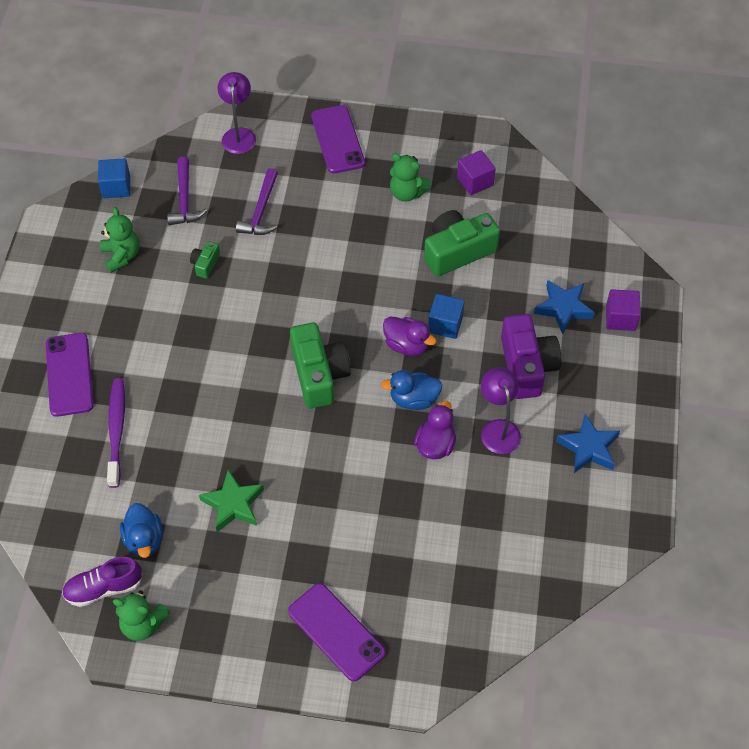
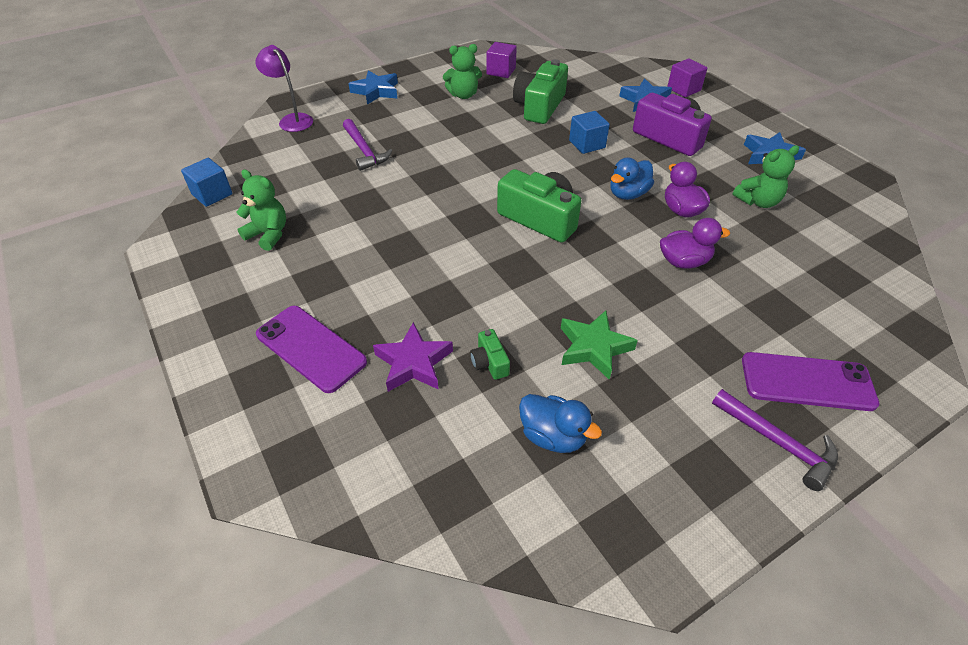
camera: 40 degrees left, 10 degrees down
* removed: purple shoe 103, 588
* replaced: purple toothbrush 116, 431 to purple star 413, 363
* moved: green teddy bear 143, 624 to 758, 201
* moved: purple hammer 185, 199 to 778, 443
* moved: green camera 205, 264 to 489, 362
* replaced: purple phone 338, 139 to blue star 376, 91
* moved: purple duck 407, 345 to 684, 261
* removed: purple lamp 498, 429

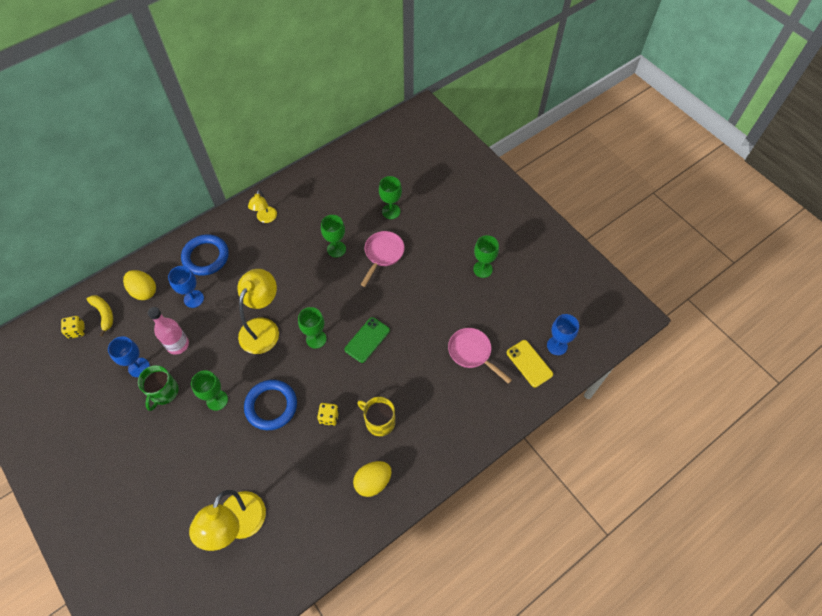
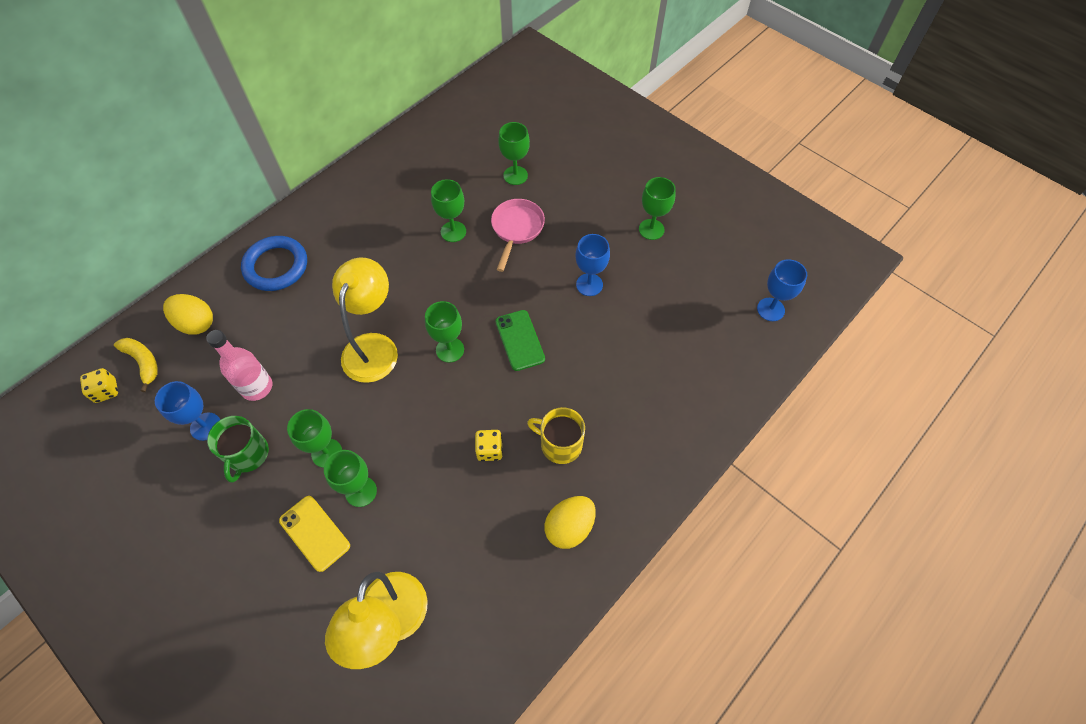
camera: 10 degrees left, 0 degrees up
* moved: blue goblet 193, 299 to 589, 284
* removed: blue ring 271, 406
* removed: yellow lamp 265, 218
* turned: green phone 367, 340 = 519, 340 45 degrees counterclockwise
* removed: pink pan 472, 353
* moved: yellow phone 529, 363 to 314, 533
* added: green goblet 361, 491

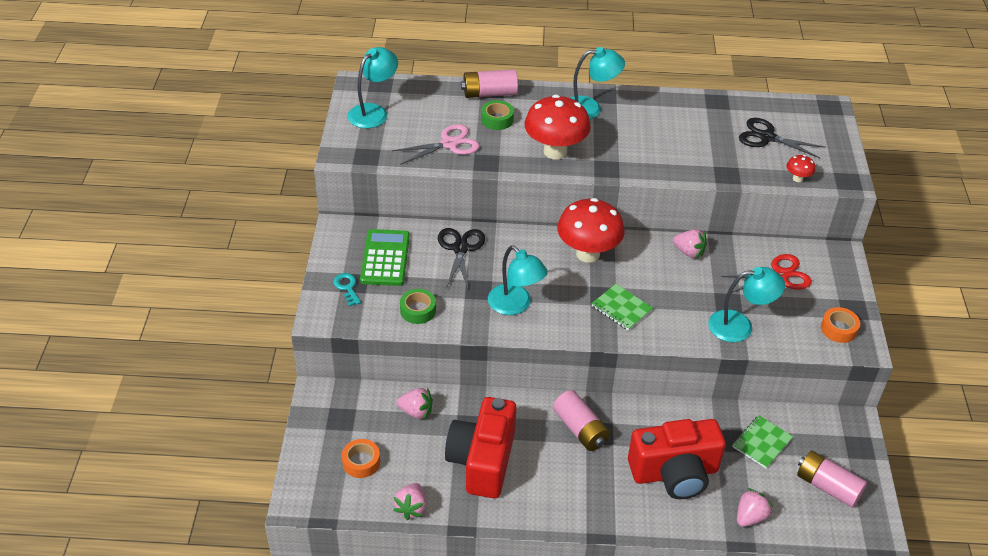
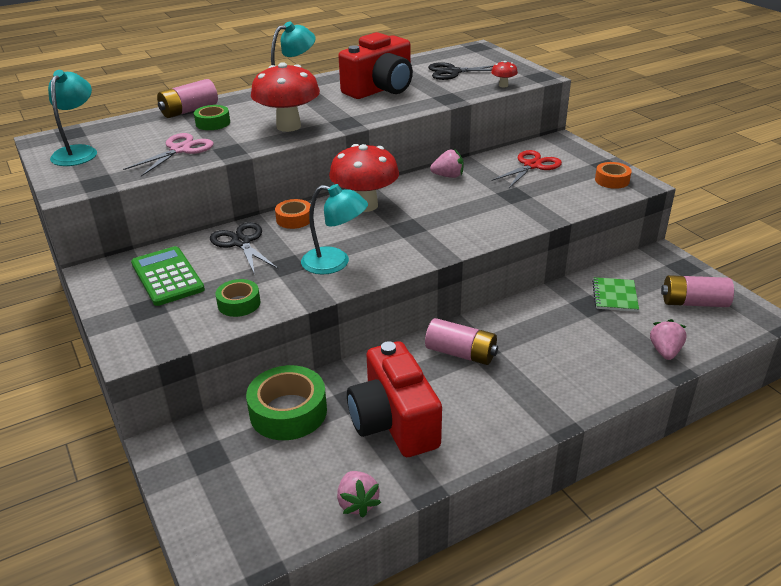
camera: 30 degrees left, 10 degrees down
* removed: turquoise key 347, 287
* moved: orange tape 361, 462 to 294, 219
* replaced: pink strawberry 416, 412 to green tape 288, 412
* removed: green notebook 621, 308
* moved: red camera 674, 473 to 380, 89
* removed: turquoise lamp 739, 326

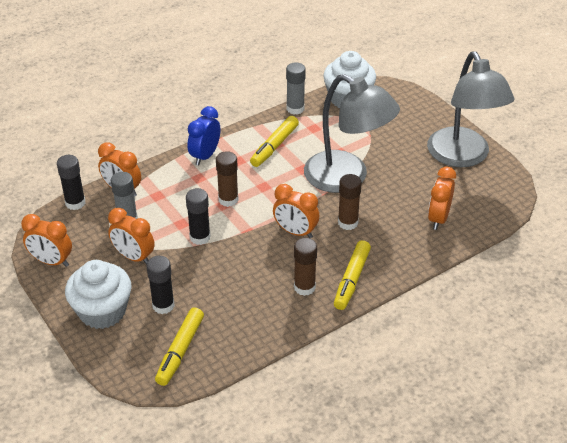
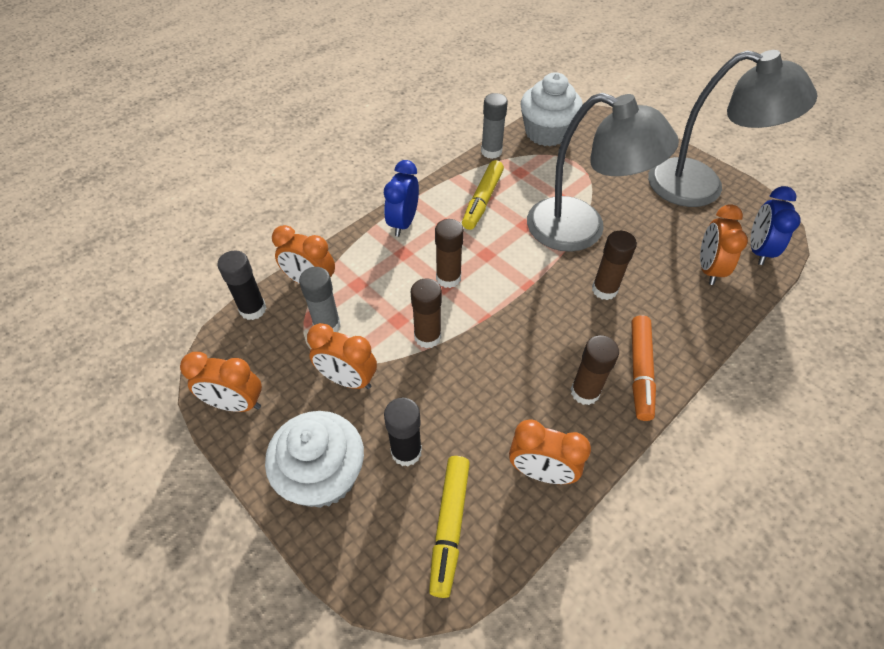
camera: 10 degrees left, 10 degrees up
* recoloured: black glue stick 200, 237 to brown glue stick 427, 337
* moved: orange clock 295, 232 to 541, 472
* recoloured: yellow marker 351, 280 to orange marker 640, 371
* turned: grey lamp 463, 157 = 701, 187 45 degrees counterclockwise
* added: blue clock 758, 250

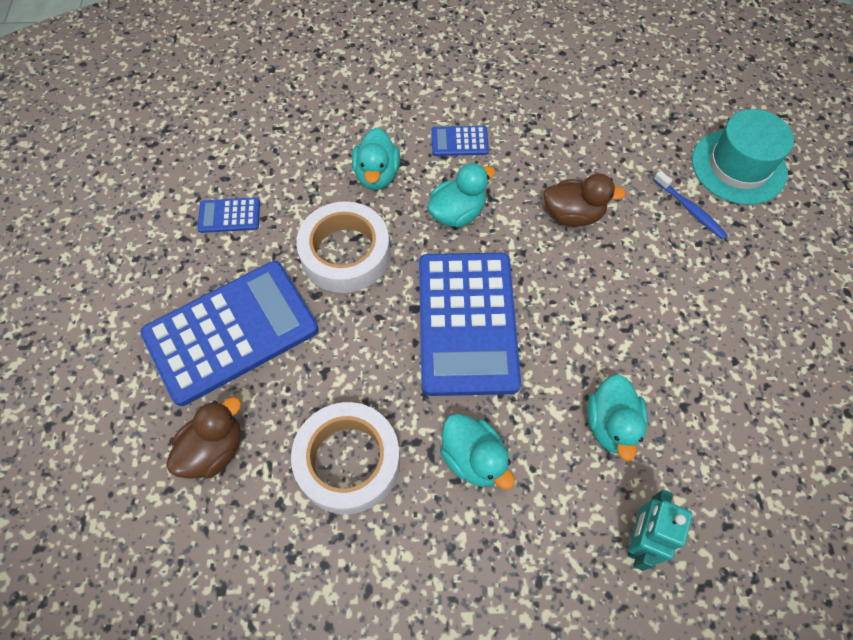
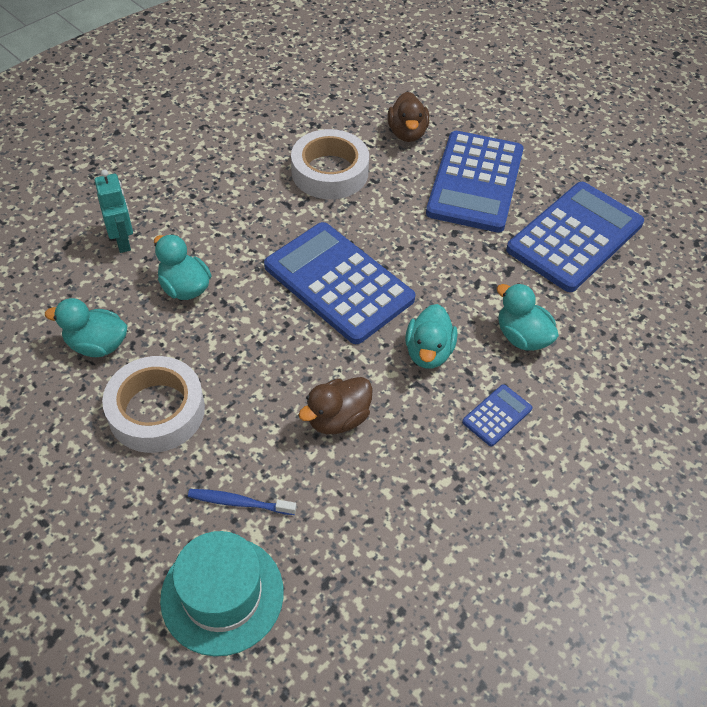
camera: 135 degrees right, 10 degrees down
* resized: blue calculator 229, 215 = 575, 237 x2.36
* moved: white tape 345, 253 to 156, 411
* moved: turquoise duck 473, 458 to 97, 345

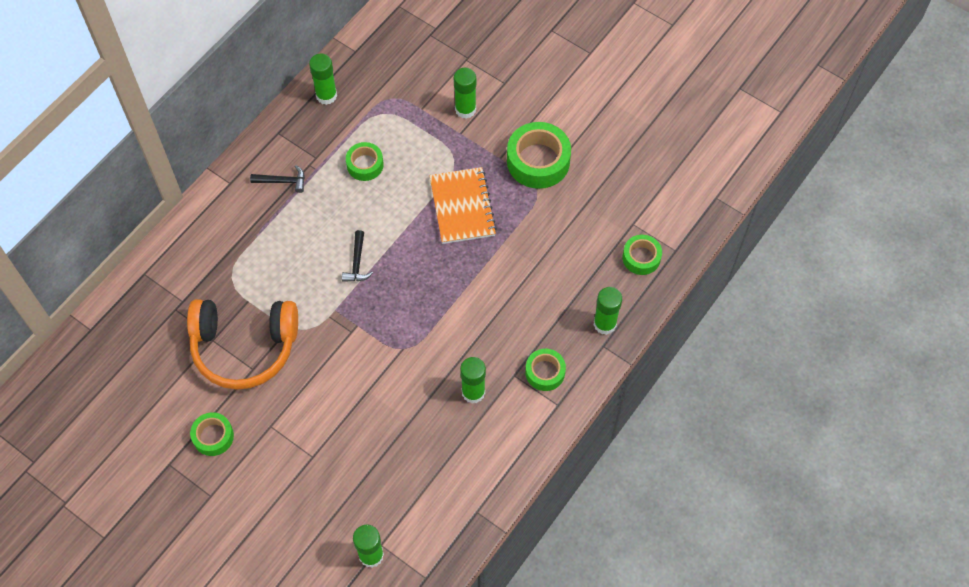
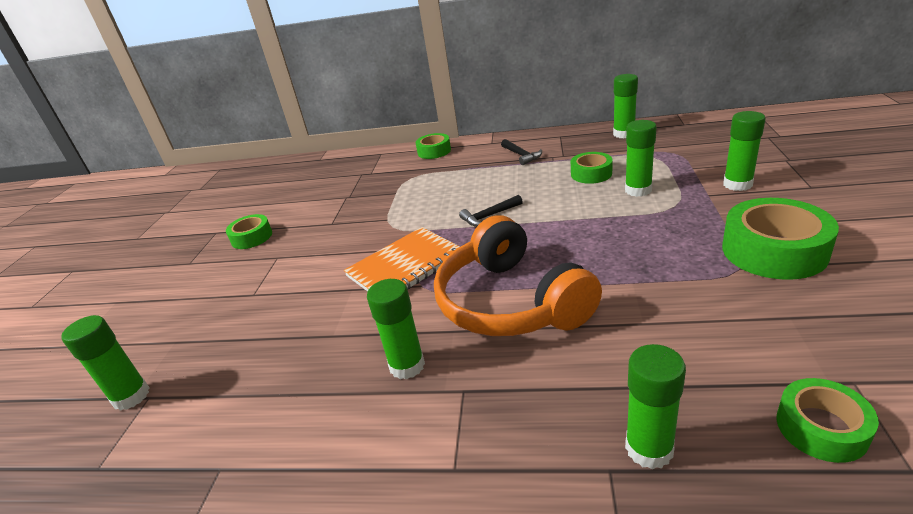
camera: 65 degrees right, 30 degrees down
* moved: orange headphones 244, 347 to 510, 302
* moved: orange notebook 462, 207 to 405, 266
* moved: green tape 545, 372 to 434, 151
* added: green glue stick 638, 190

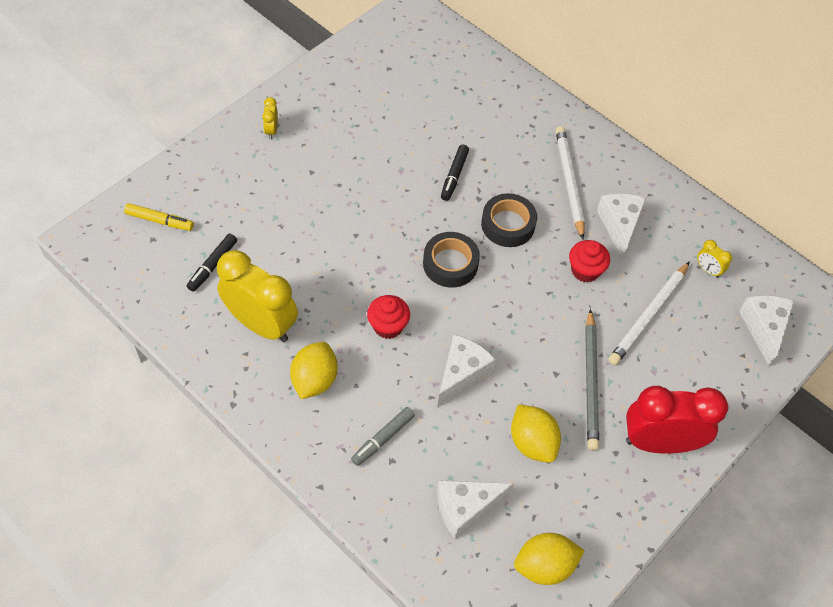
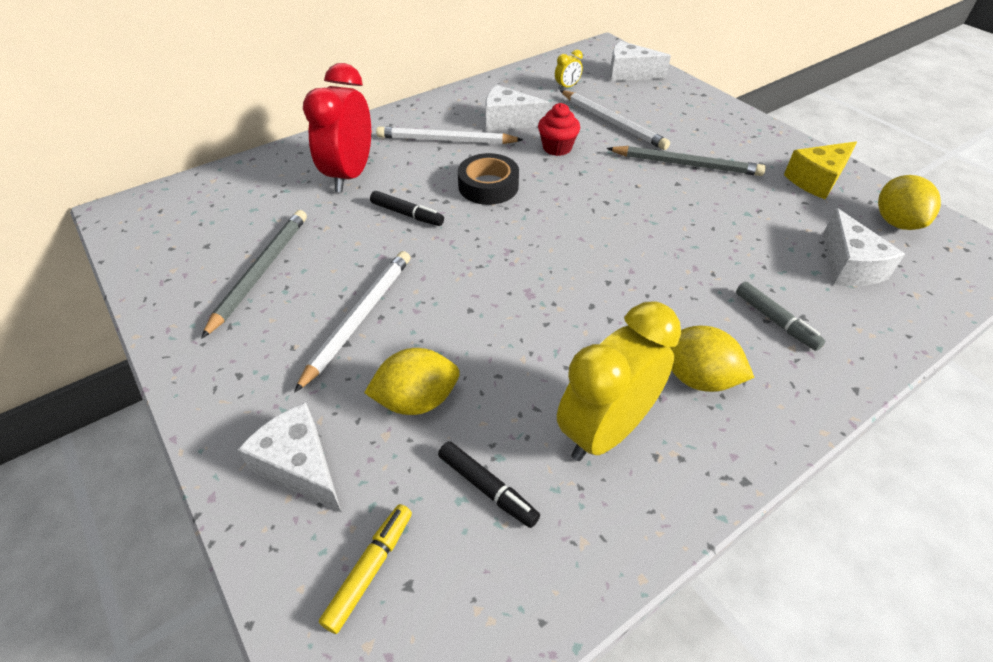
camera: 75 degrees left, 10 degrees down
* removed: yellow clock 271, 130
* removed: red cupcake 388, 326
* removed: black tape 450, 264
* moved: white cheese 461, 373 to 300, 466
* moved: yellow lemon 532, 442 to 417, 400
* moved: red clock 659, 442 to 350, 175
* added: grey pencil 261, 272
* added: white pencil 359, 318
* added: yellow cheese 816, 180

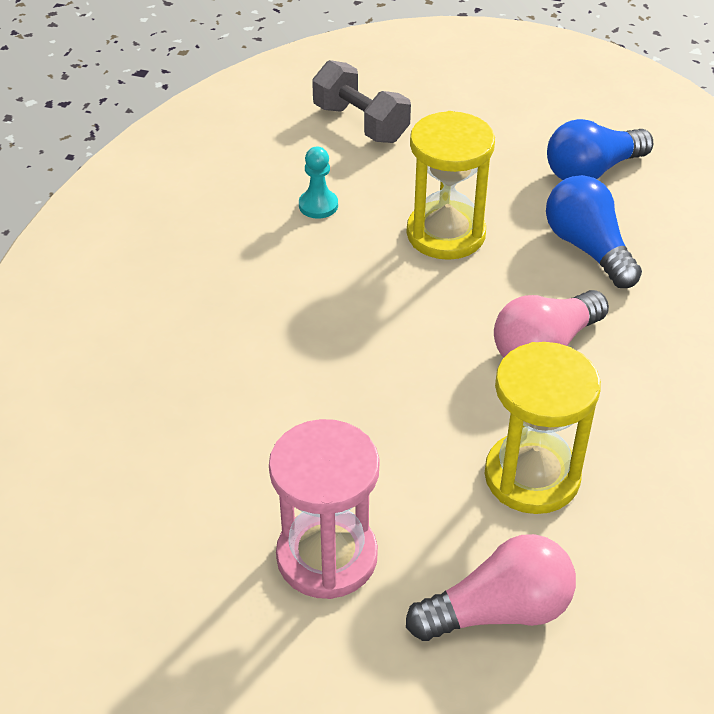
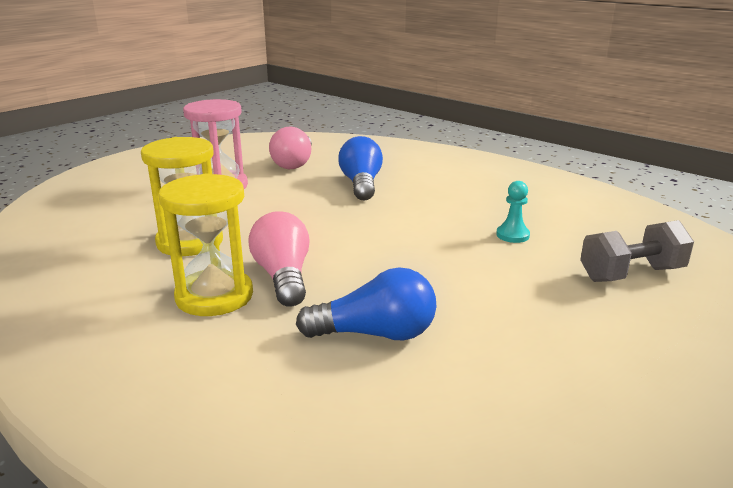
camera: 115 degrees right, 20 degrees down
* moved: pink light bulb 499, 611 to 294, 163
* moved: yellow hourglass 446, 234 to 214, 296
* moved: blue light bulb 592, 171 to 361, 184

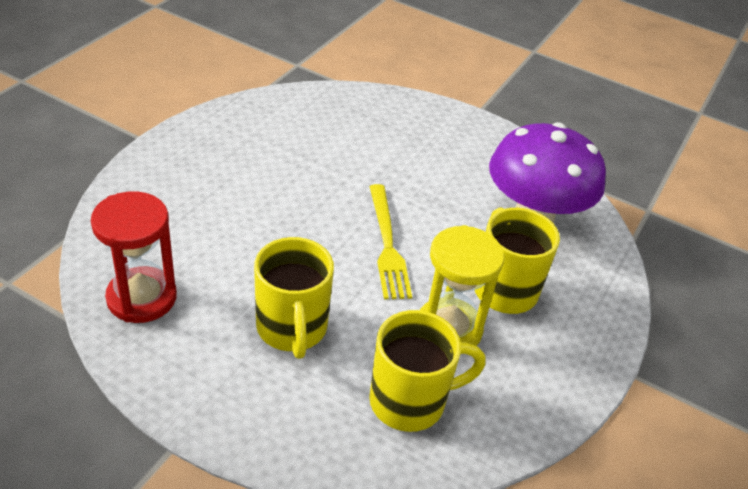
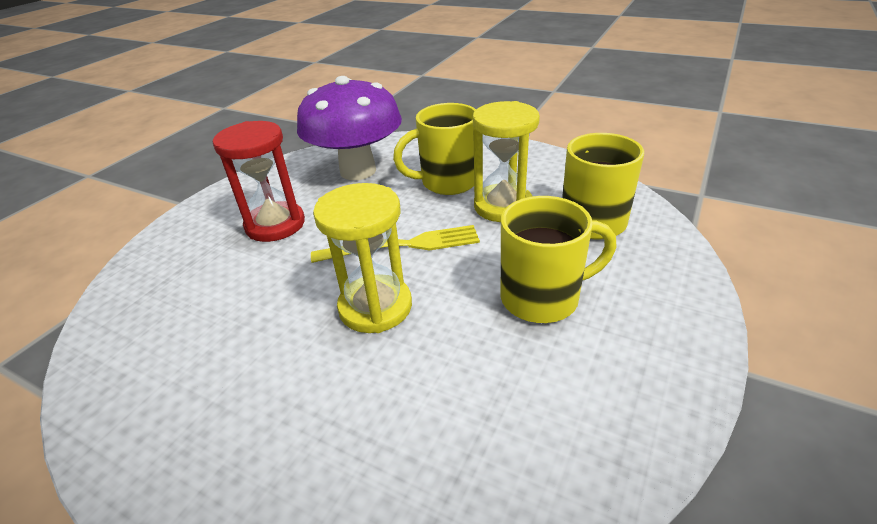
camera: 85 degrees left, 5 degrees down
* moved: red hourglass 142, 298 to 275, 225
* added: yellow hourglass 375, 307

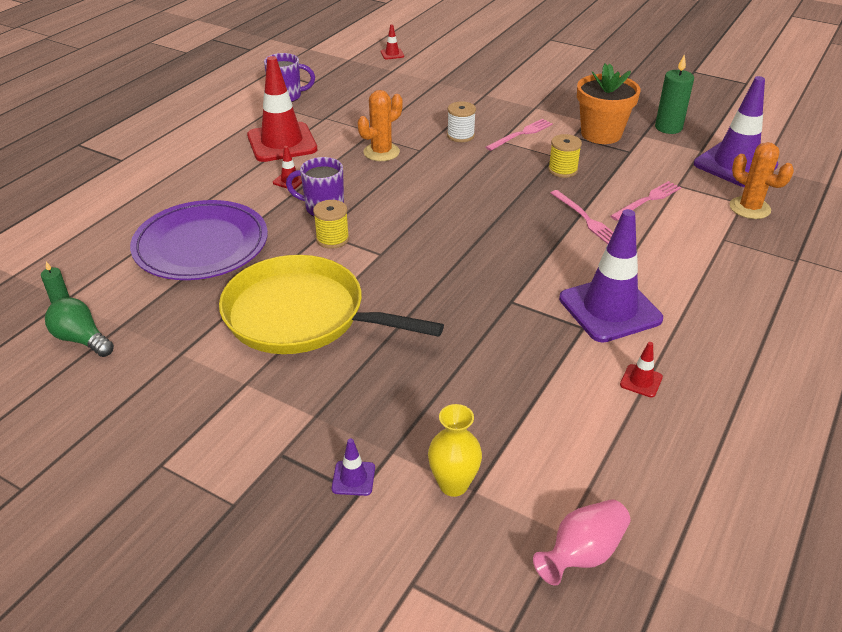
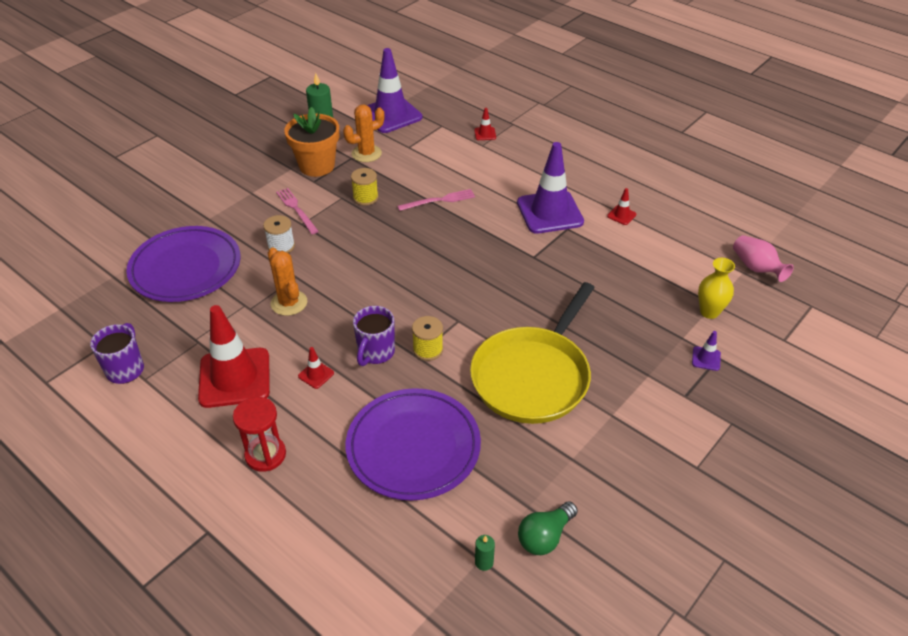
camera: 80 degrees left, 5 degrees up
* moved: red traffic cone 392, 54 to 485, 134
* removed: pink fork 647, 200
* moved: orange cactus 749, 208 to 366, 153
* added: purple plate 185, 268
* added: red hourglass 265, 455

